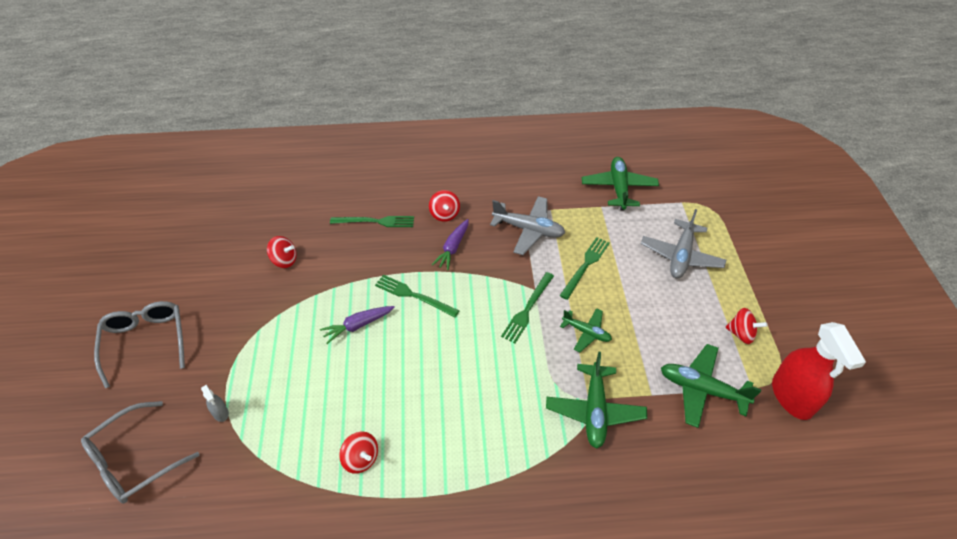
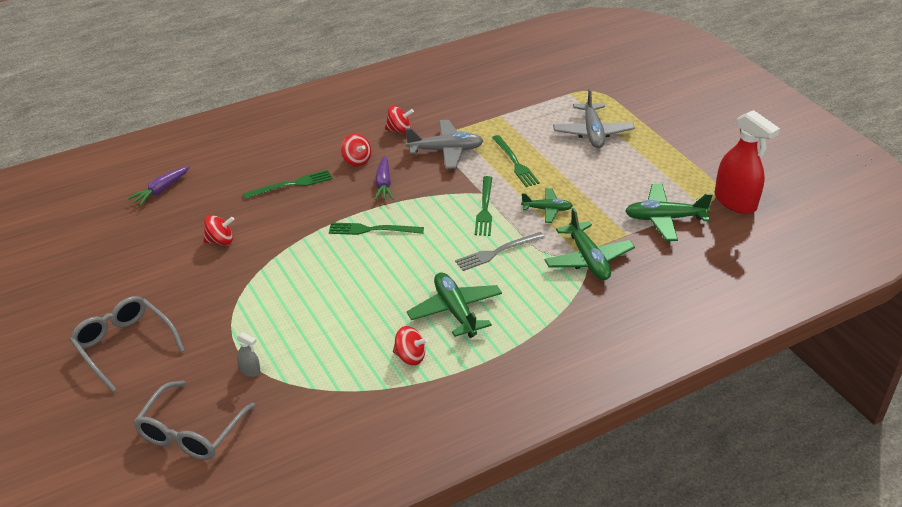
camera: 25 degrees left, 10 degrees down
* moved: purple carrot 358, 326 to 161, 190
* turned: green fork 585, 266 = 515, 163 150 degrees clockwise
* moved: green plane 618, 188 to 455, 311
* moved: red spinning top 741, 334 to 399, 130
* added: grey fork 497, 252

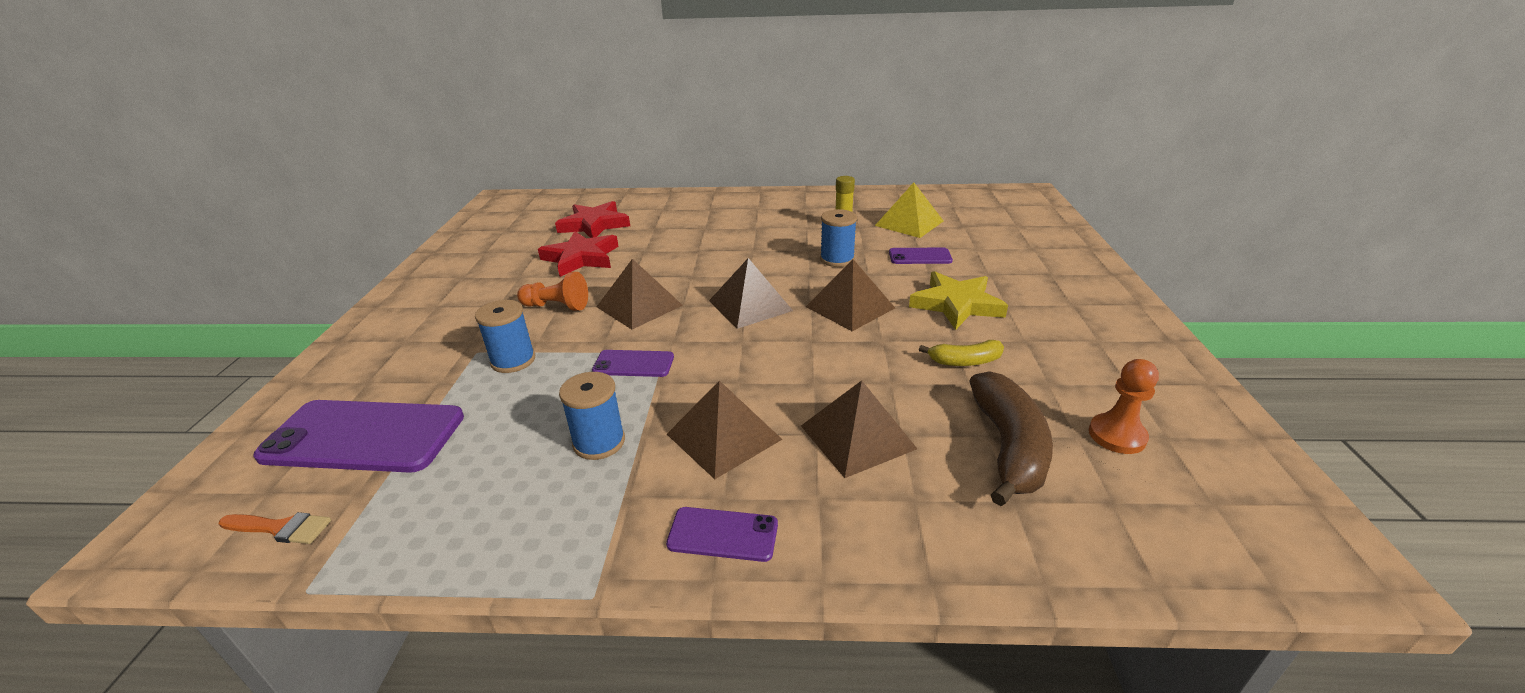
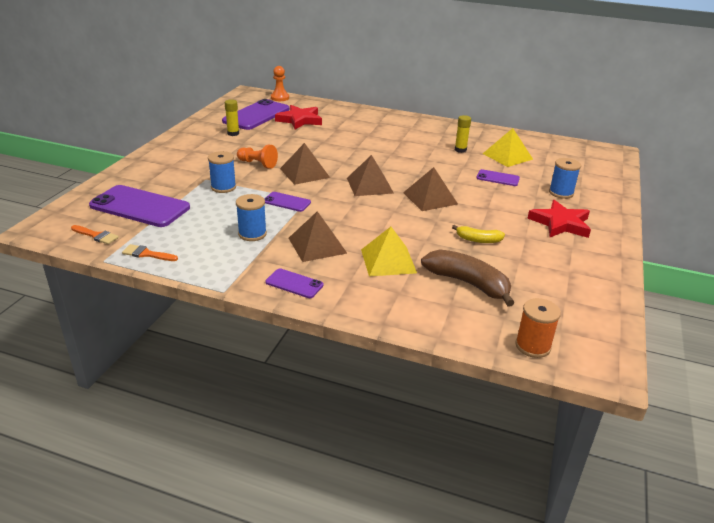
camera: 15 degrees right, 0 degrees up
* moved: red star 581, 258 to 560, 223
* recoloured: brown pyramid 857, 437 to yellow pyramid 388, 261
* moved: blue spool 837, 259 to 561, 193
* removed: yellow star 956, 304
* turned: brown banana 1008, 447 = 468, 283 75 degrees counterclockwise
* moved: orange pawn 1117, 435 to 280, 98
* added: orange brush 147, 254
* added: purple phone 256, 115
* added: yellow glue stick 233, 133
* added: orange spool 532, 346

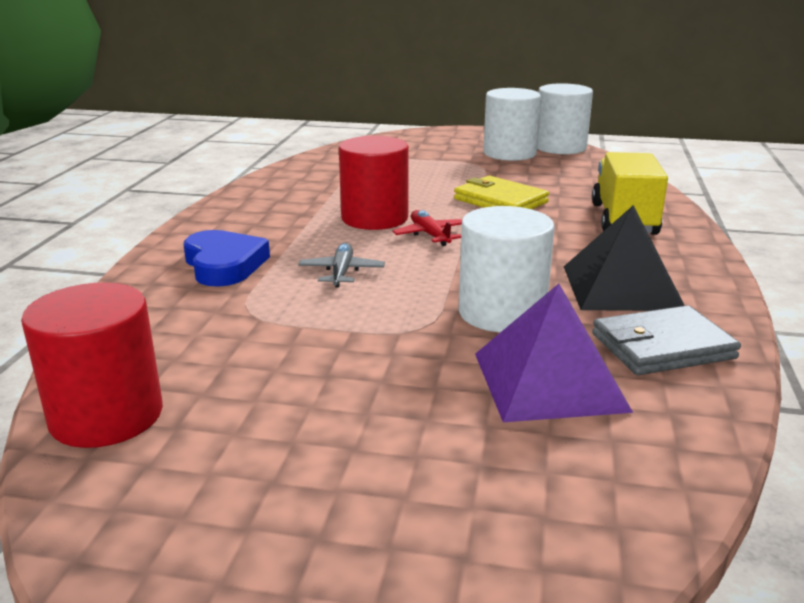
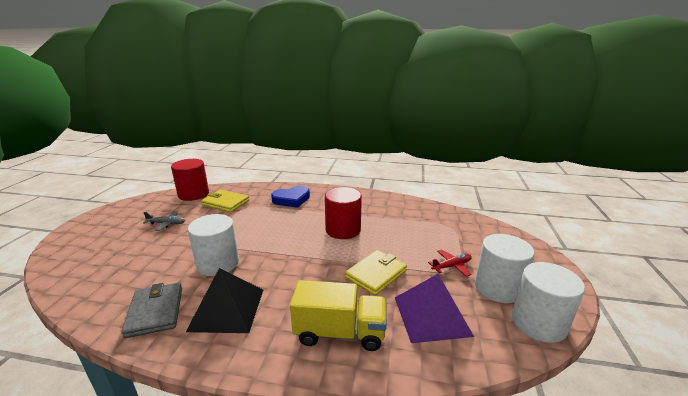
camera: 90 degrees right, 0 degrees up
* moved: grey plane 341, 272 to 166, 224
* moved: red plane 430, 235 to 451, 266
* moved: purple pyramid 549, 381 to 431, 316
* added: yellow wallet 225, 203

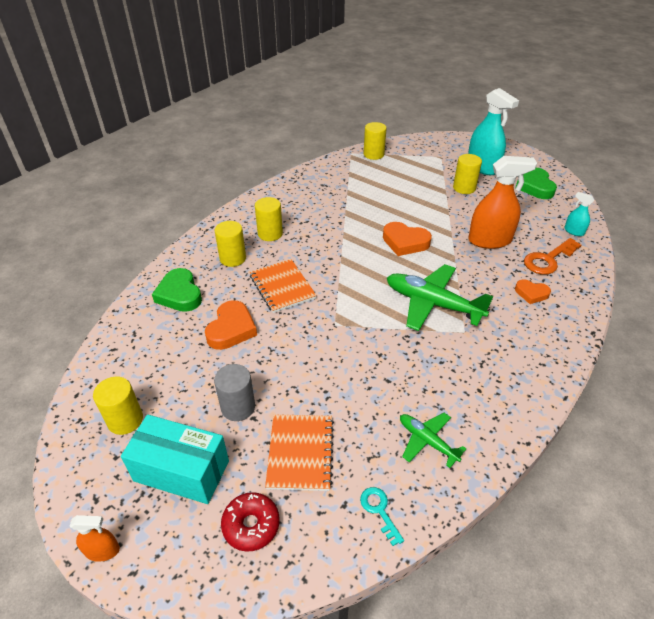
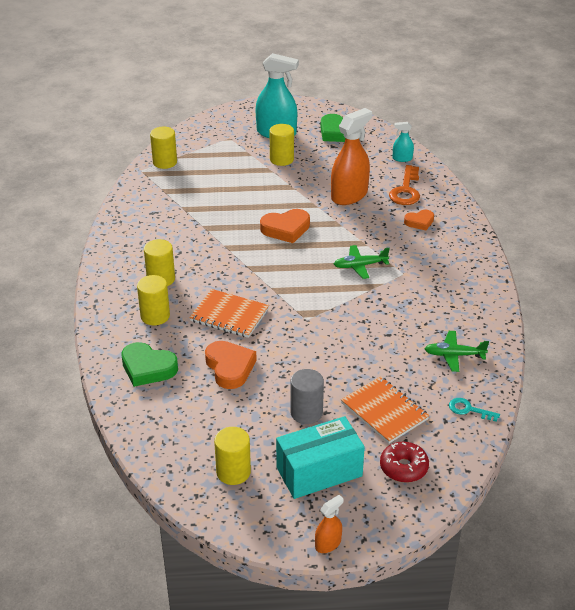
camera: 40 degrees left, 5 degrees down
* resized: green plane 432, 304 = 360, 266 x0.55

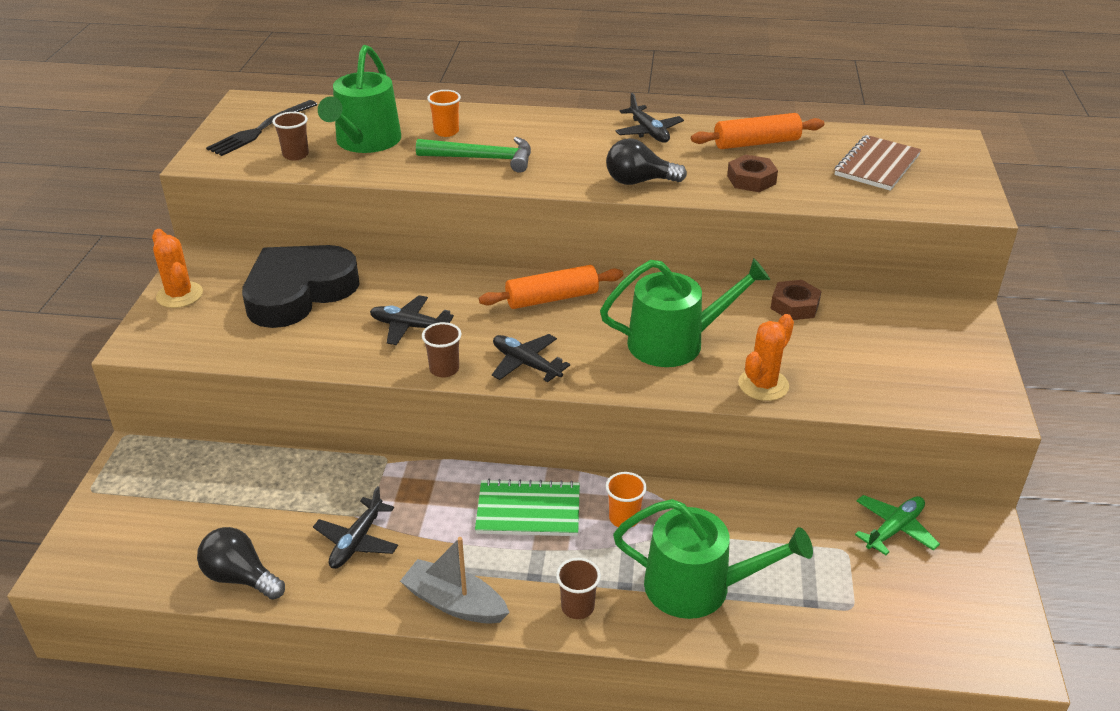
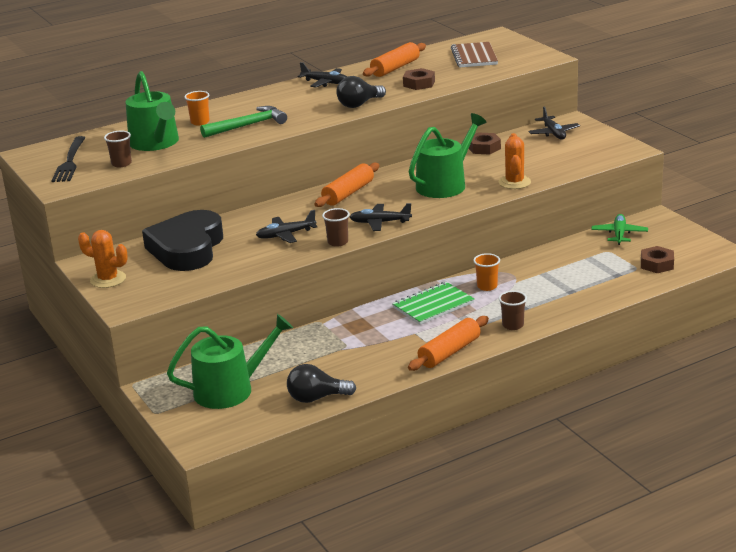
camera: 35 degrees left, 10 degrees down
* moved: black plane 357, 541 to 553, 133
* replaced: grey boat 455, 603 to orange rolling pin 449, 352
* moved: green watering can 698, 587 to 230, 390
* added: brown nut 657, 264

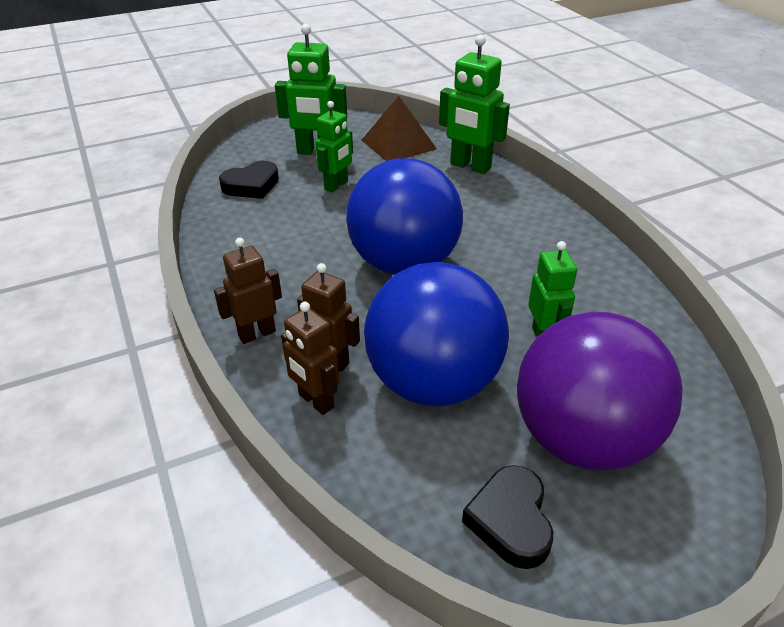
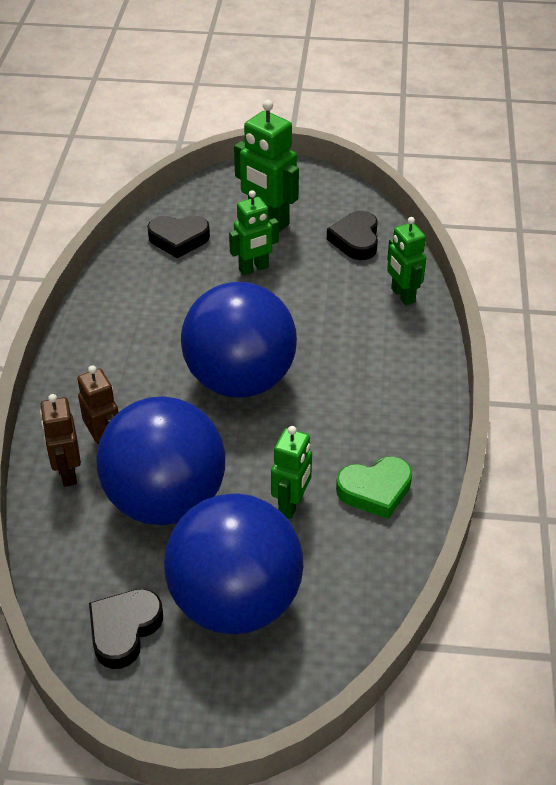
camera: 30 degrees right, 5 degrees up
* removed: brown robot 257, 334
* replaced: brown pyramid 398, 144 to black heart 356, 240
* resized: green robot 470, 166 = 402, 295 x0.66
* recoloured: purple ball 582, 439 to blue ball 235, 601
* added: green heart 375, 490

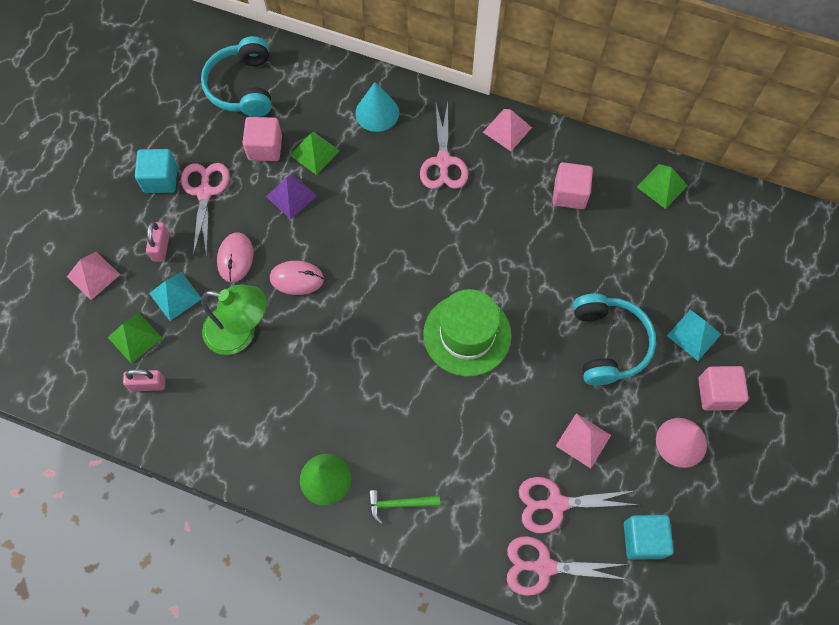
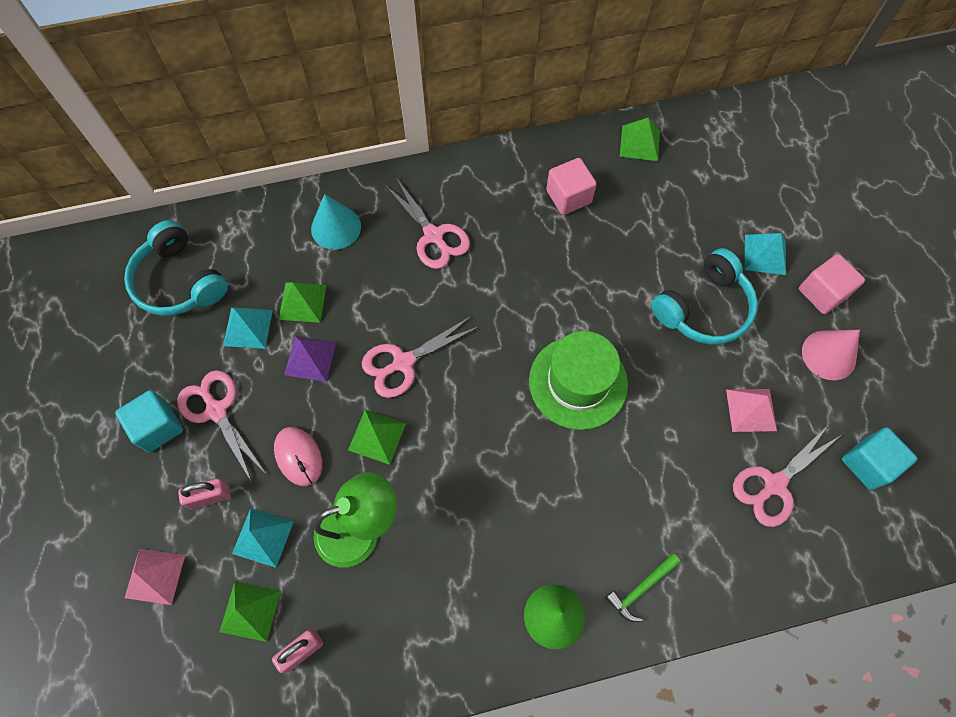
camera: 35 degrees left, 0 degrees up
* turned: pink padlock 161, 247 = 210, 497 75 degrees counterclockwise
* replaced: pink cube 265, 148 to turquoise pyramid 248, 327
* replaced: pink mouse 297, 279 to green pyramid 377, 436
* removed: pink pyramid 507, 130
* moved: pink scissors 543, 567 to 402, 363
* turned: turquoise headphones 608, 344 = 704, 308 90 degrees clockwise

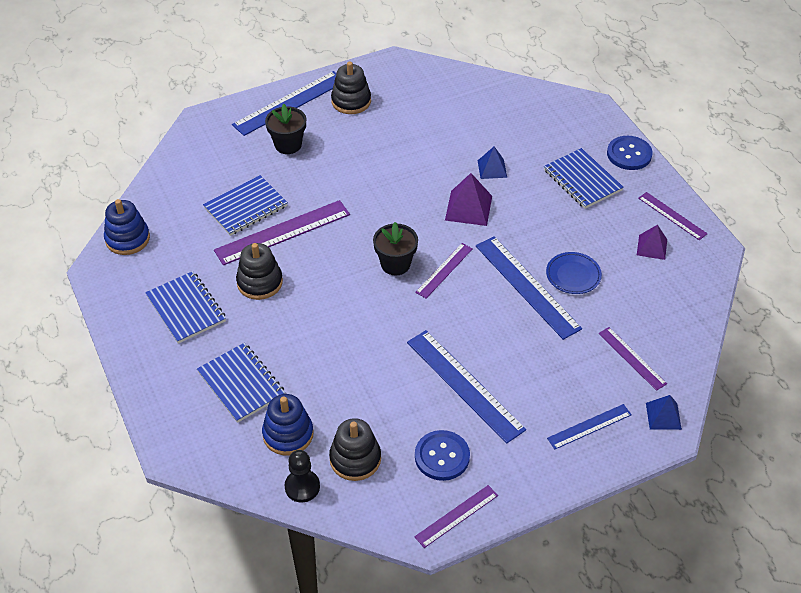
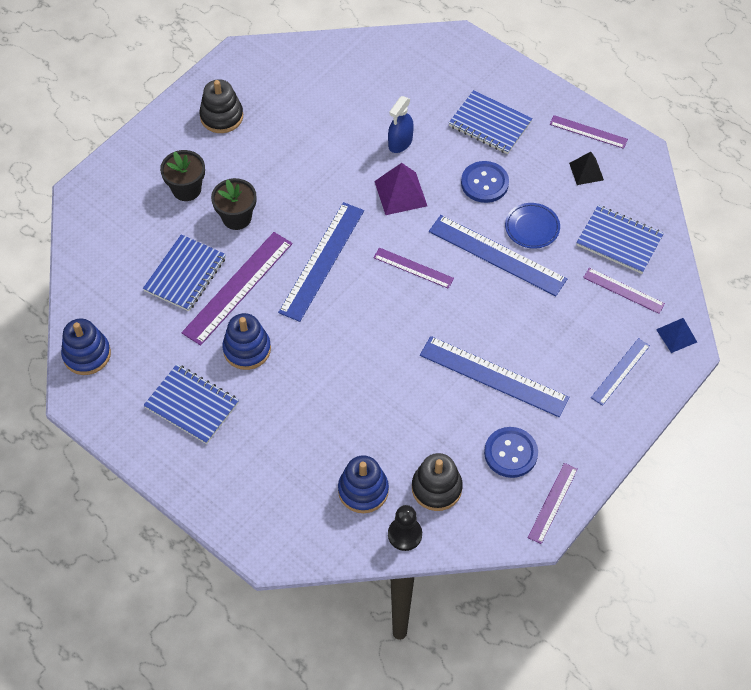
camera: 25 degrees left, 10 degrees up
* moved: blue notebook 241, 384 to 619, 241
* moved: blue ruler 289, 103 to 321, 260
* recoloured: black stacking toy 260, 282 to blue stacking toy 247, 349
* moved: black flower pot 395, 264 to 237, 217
* turned: purple ruler 444, 270 = 413, 268 75 degrees counterclockwise
* replaced: blue pyramid 492, 169 to blue spray bottle 400, 142
* moved: blue button 629, 154 to 484, 183
* recoloured: purple pyramid 652, 247 to black pyramid 586, 171

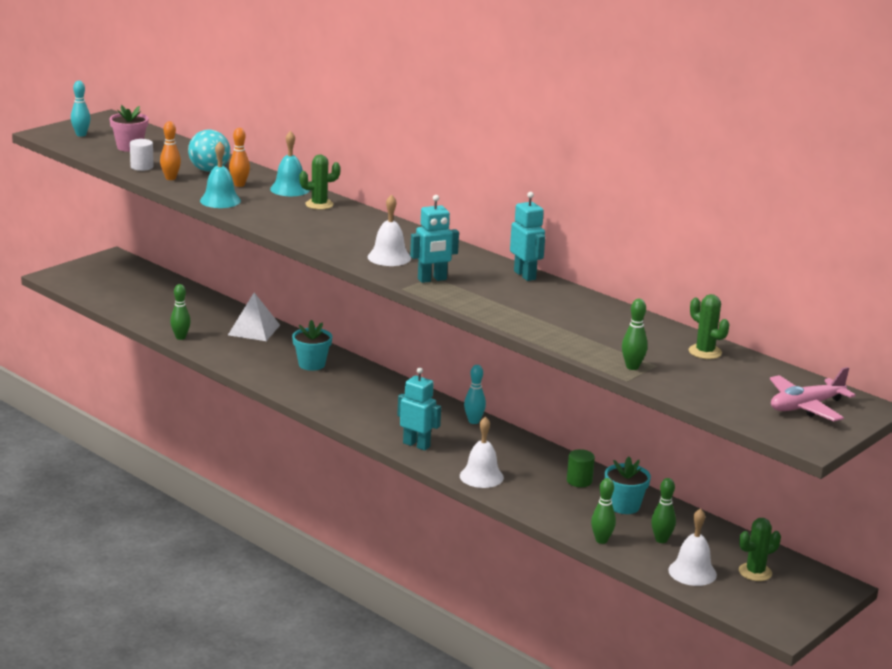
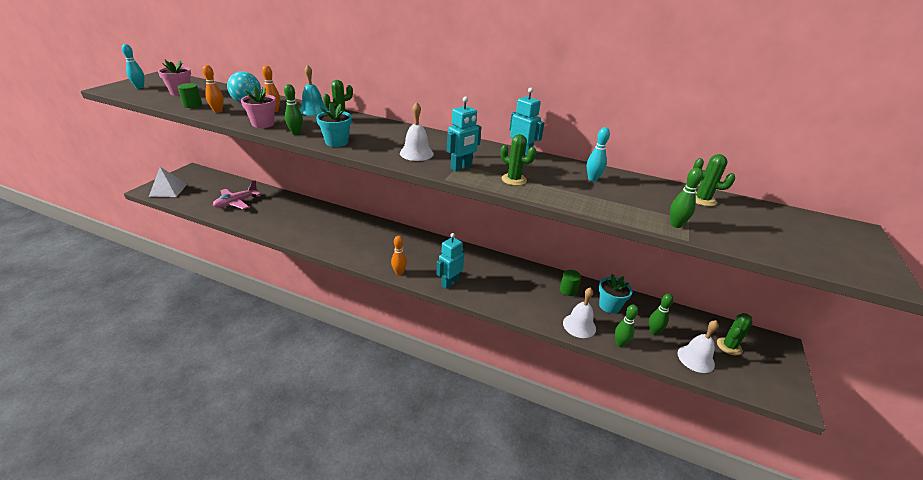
camera: 20 degrees left, 10 degrees up
* recoloured: white cylinder 142, 167 to green cylinder 192, 105
* moved: green bowling pin 180, 337 to 296, 133
* replaced: turquoise bell 220, 200 to pink flower pot 263, 124
* moved: white pyramid 254, 330 to 168, 190
* moved: turquoise flower pot 311, 364 to 336, 142
* turned: turquoise robot 416, 445 = 449, 283 60 degrees counterclockwise
* moved: white bell 481, 476 to 579, 325
* moved: turquoise bowling pin 473, 421 to 592, 179
* moved: pink plane 806, 407 to 236, 202
* added: orange bowling pin 399, 273
* added: green cactus 514, 179

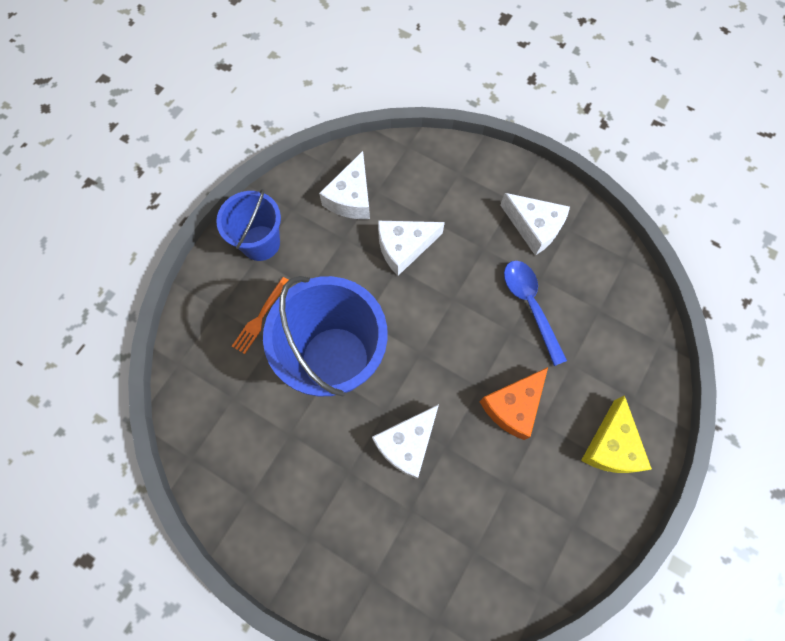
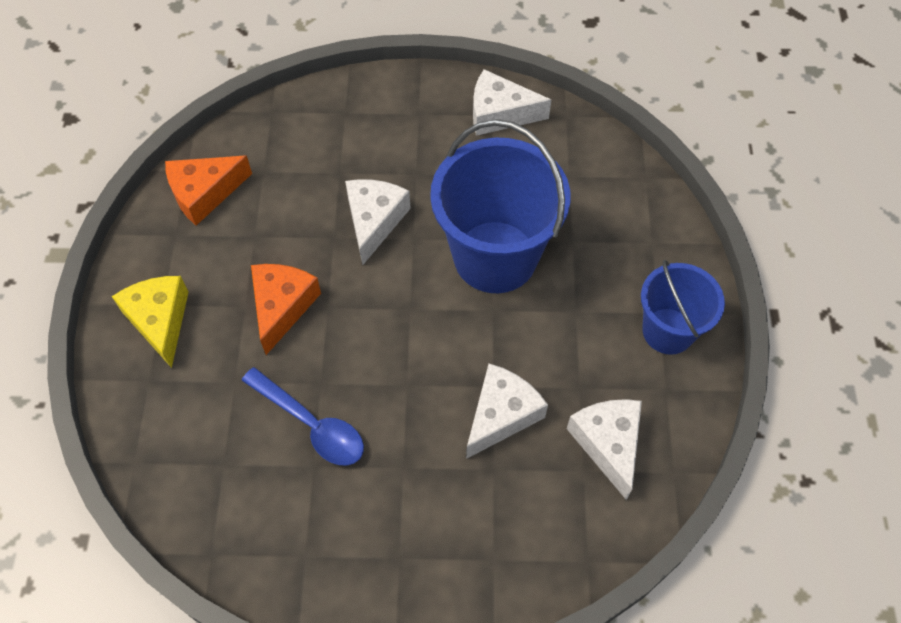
camera: 150 degrees right, 10 degrees down
* removed: orange fork 260, 317
* moved: white cheese 534, 227 to 500, 113
* added: orange cheese 204, 193

